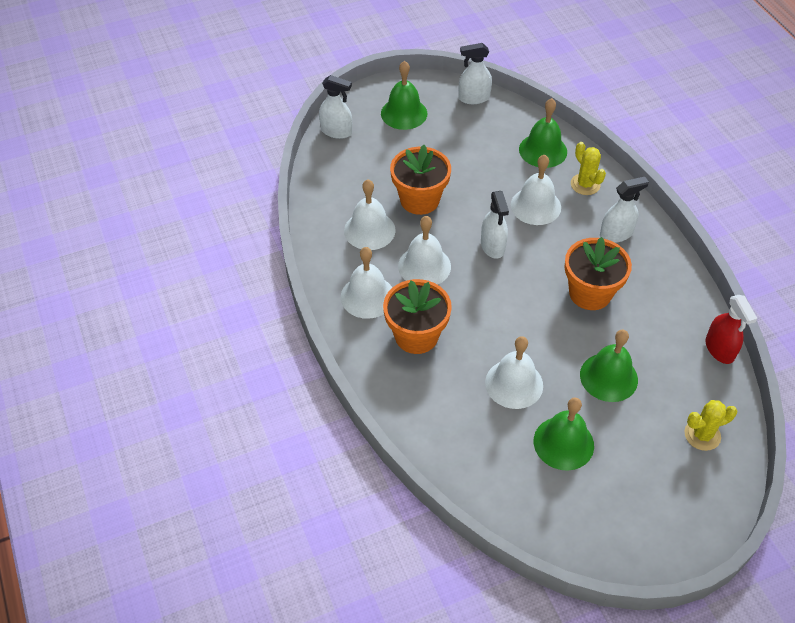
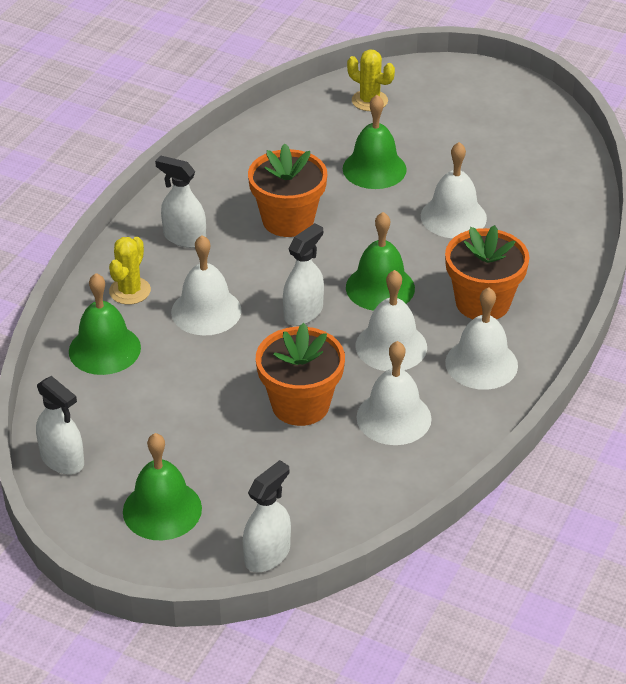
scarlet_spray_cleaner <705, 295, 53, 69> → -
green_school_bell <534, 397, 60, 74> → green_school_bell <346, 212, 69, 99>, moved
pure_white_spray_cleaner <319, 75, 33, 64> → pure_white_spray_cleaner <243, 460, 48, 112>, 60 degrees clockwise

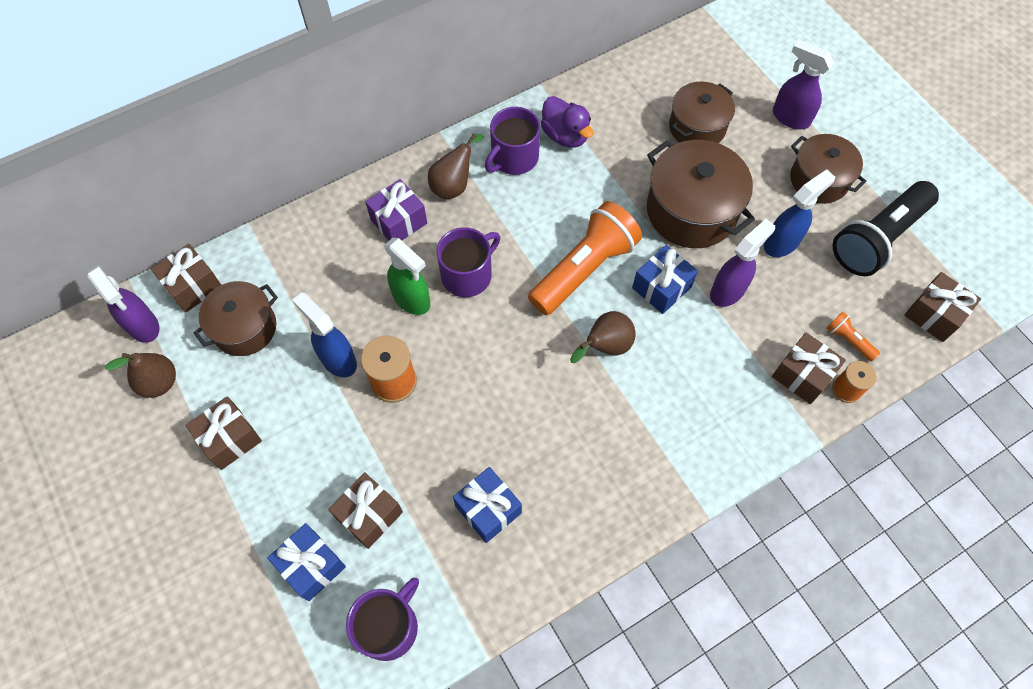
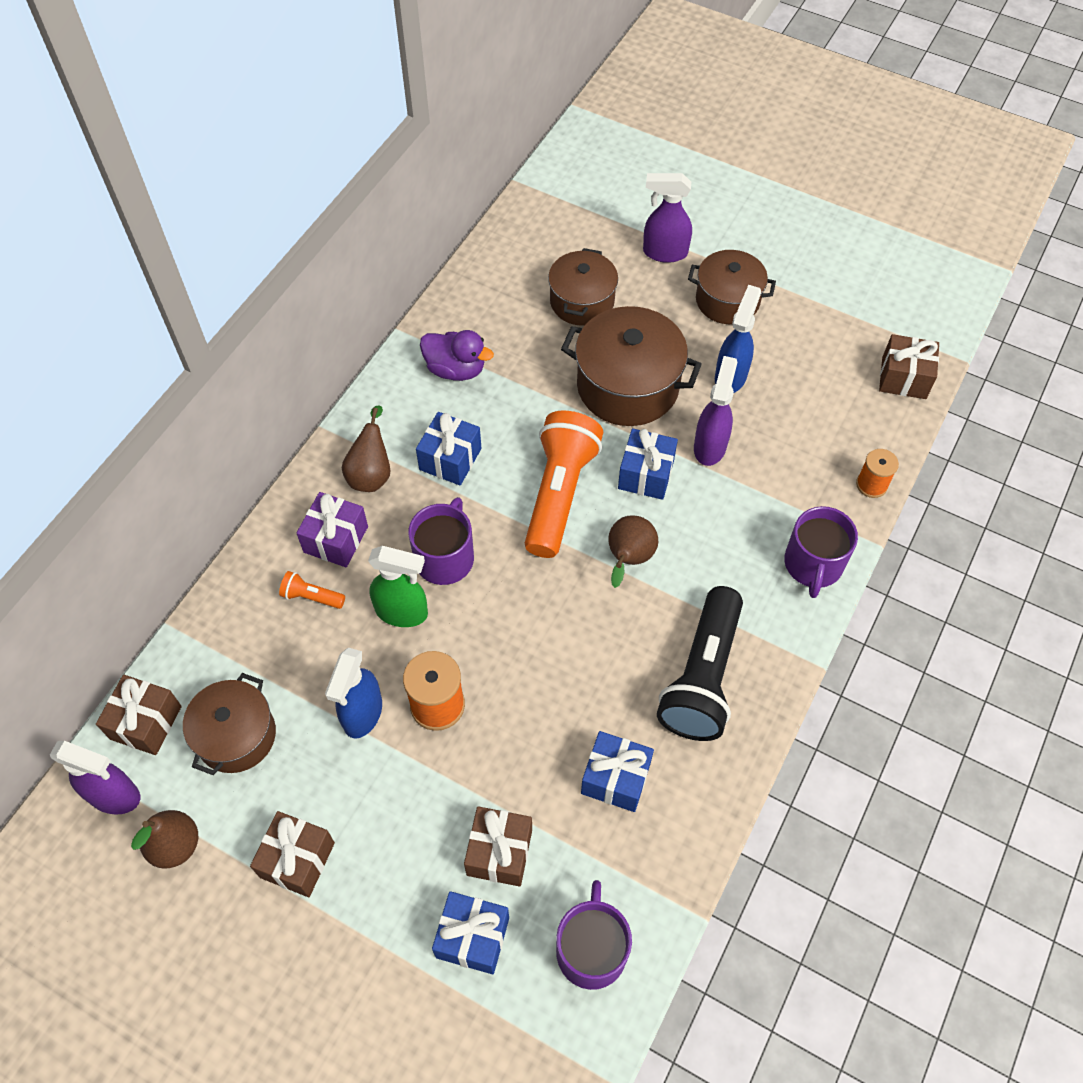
russet_present <772, 333, 74, 71> → -
- → cobalt_present <416, 412, 66, 73>
purple_mug <485, 107, 55, 68> → purple_mug <784, 506, 74, 92>, moved
bright_orange_pocket_torch <826, 312, 54, 49> → bright_orange_pocket_torch <279, 571, 66, 38>, moved
jet-black_pocket_torch <833, 181, 106, 95> → jet-black_pocket_torch <657, 586, 86, 155>, moved
cobalt_spray_cleaner <292, 293, 65, 84> → cobalt_spray_cleaner <325, 647, 57, 92>, 90 degrees counterclockwise

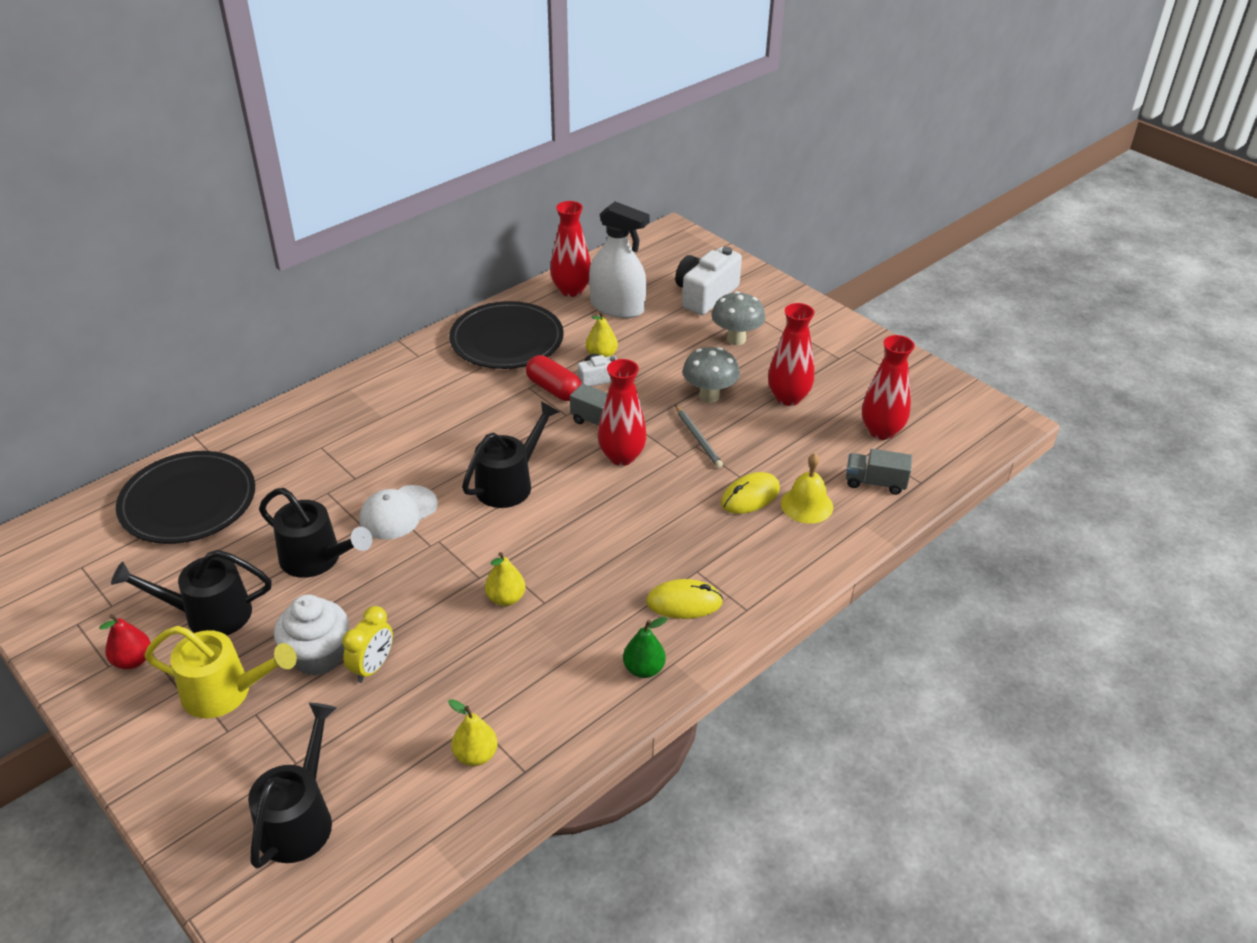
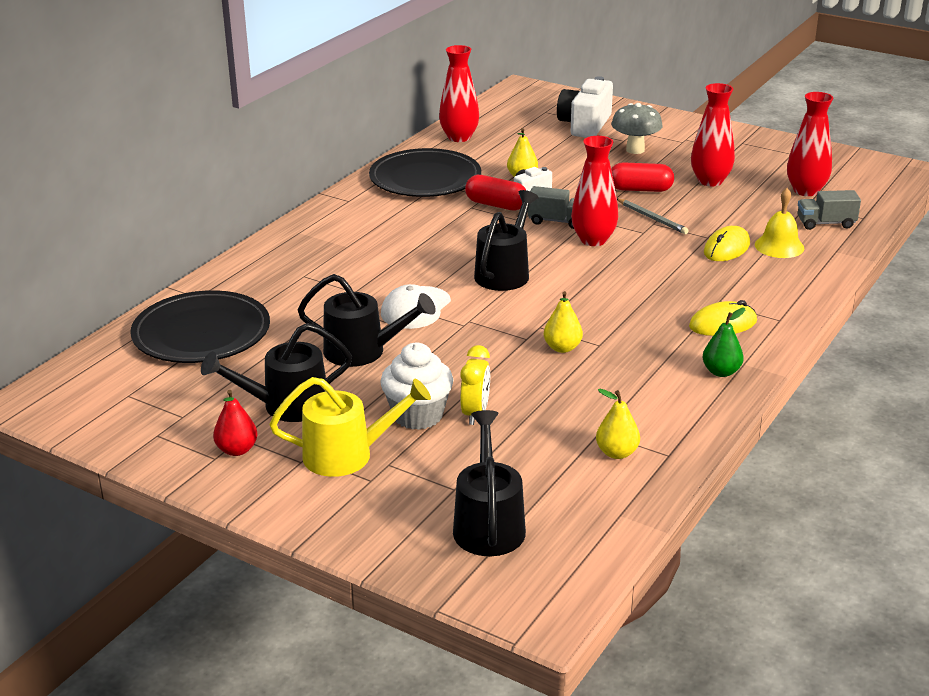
pure_white_spray_cleaner <589, 202, 61, 116> → -
gray_mushroom <683, 347, 57, 56> → scarlet_pill <611, 162, 63, 30>

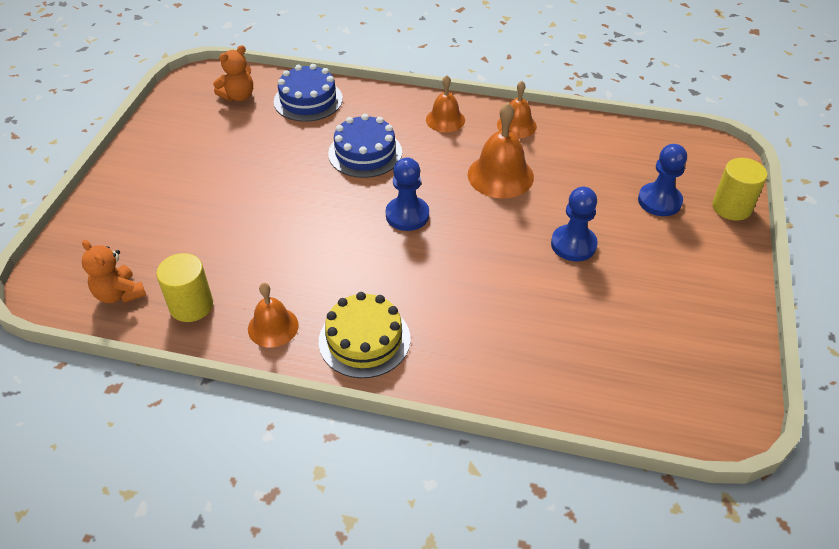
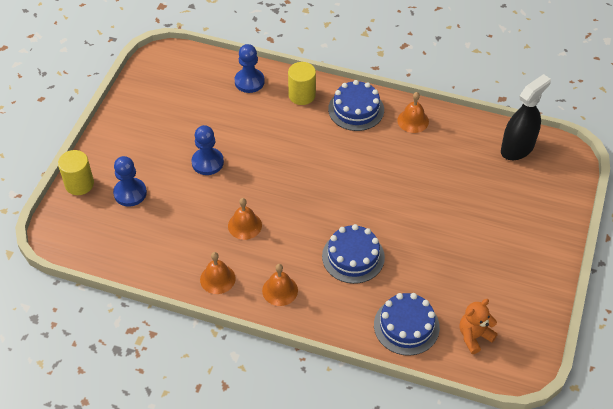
golden_solid_cylinder <156, 253, 57, 69> → golden_solid_cylinder <288, 62, 28, 43>, moved
cobalt_pawn <386, 158, 43, 73> → cobalt_pawn <234, 44, 31, 49>, moved
bright_orange_teddy_bear <82, 240, 64, 63> → jet-black_spray_cleaner <501, 74, 50, 86>
golden_layer_cake <319, 292, 92, 86> → cobalt_layer_cake <328, 80, 56, 51>
bright_orange_school_bell <468, 103, 66, 95> → bright_orange_school_bell <228, 198, 34, 42>, x0.64

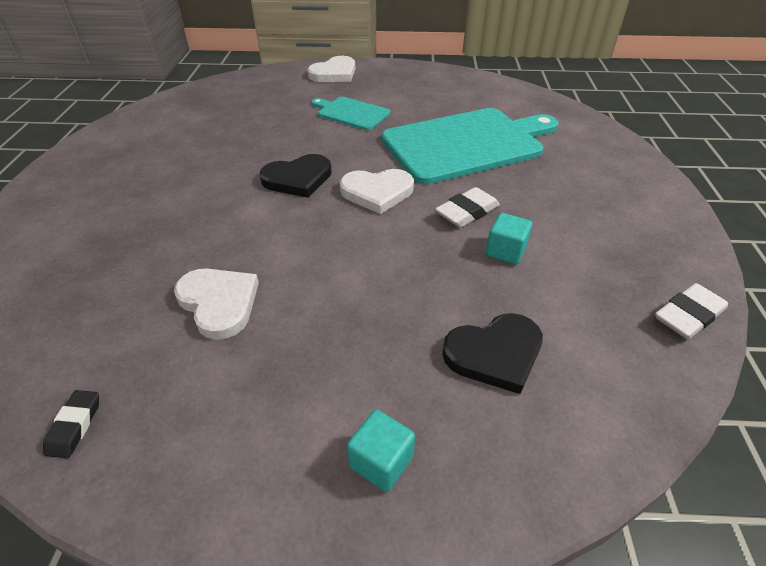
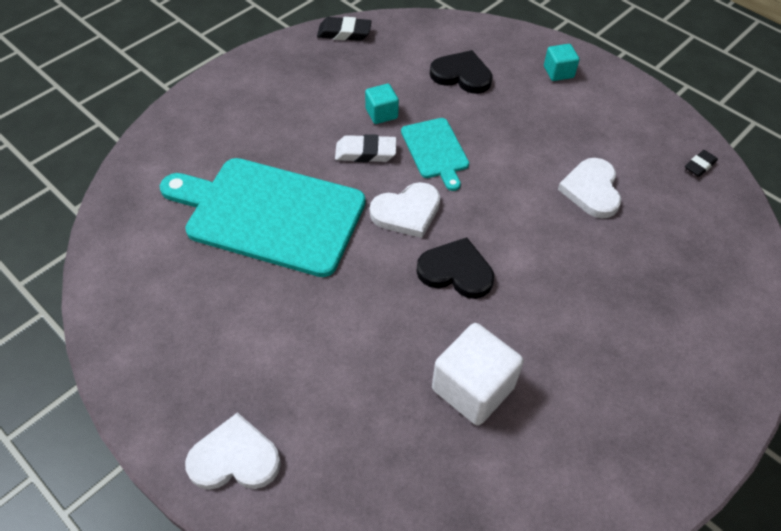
- → pure_white_solid_cube <432, 323, 92, 102>
aqua_bread_board <311, 97, 79, 33> → aqua_bread_board <401, 118, 68, 73>, moved
pure_white_gum_eraser <655, 283, 73, 56> → jet-black_gum_eraser <317, 17, 55, 24>
pure_white_heart <340, 169, 74, 45> → pure_white_heart <370, 182, 70, 56>, 120 degrees clockwise

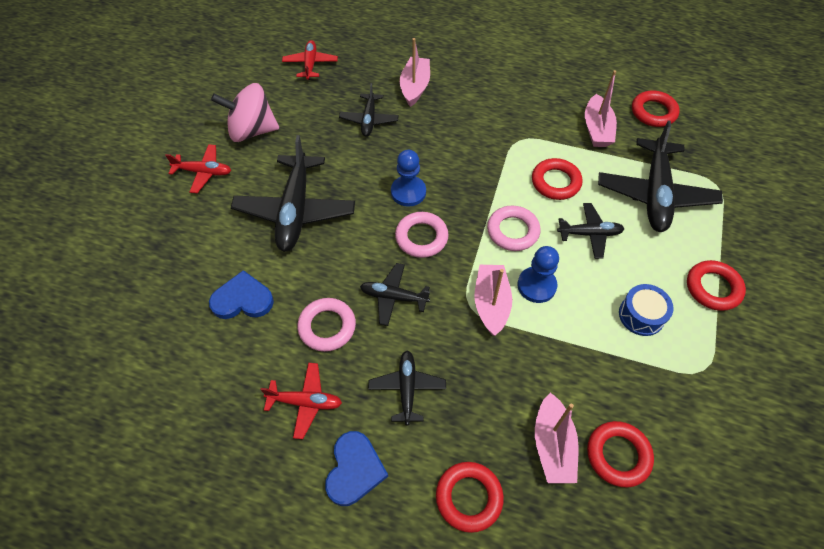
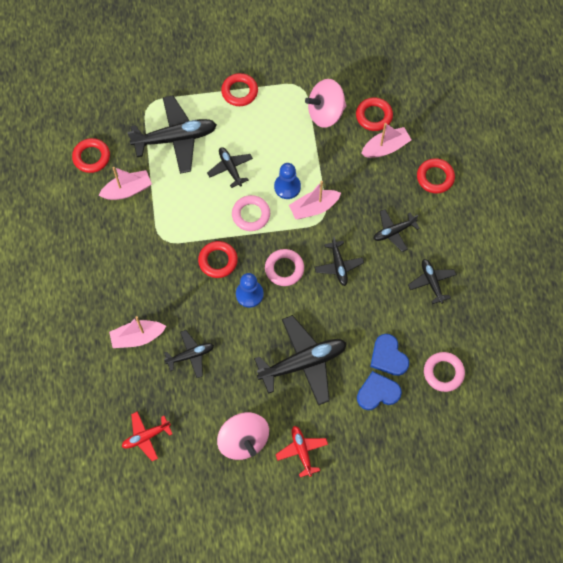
cobalt_drum <619, 284, 55, 52> → -
- → pink_whirligig <305, 79, 42, 49>
pink_torus <297, 298, 59, 54> → pink_torus <424, 352, 41, 40>, moved
cobalt_heart <325, 431, 63, 75> → cobalt_heart <357, 371, 45, 39>, moved
scarlet_torus <532, 158, 51, 42> → scarlet_torus <198, 241, 40, 37>, moved
scarlet_toy_plane <260, 363, 82, 76> → jet-black_toy_plane <408, 259, 49, 45>

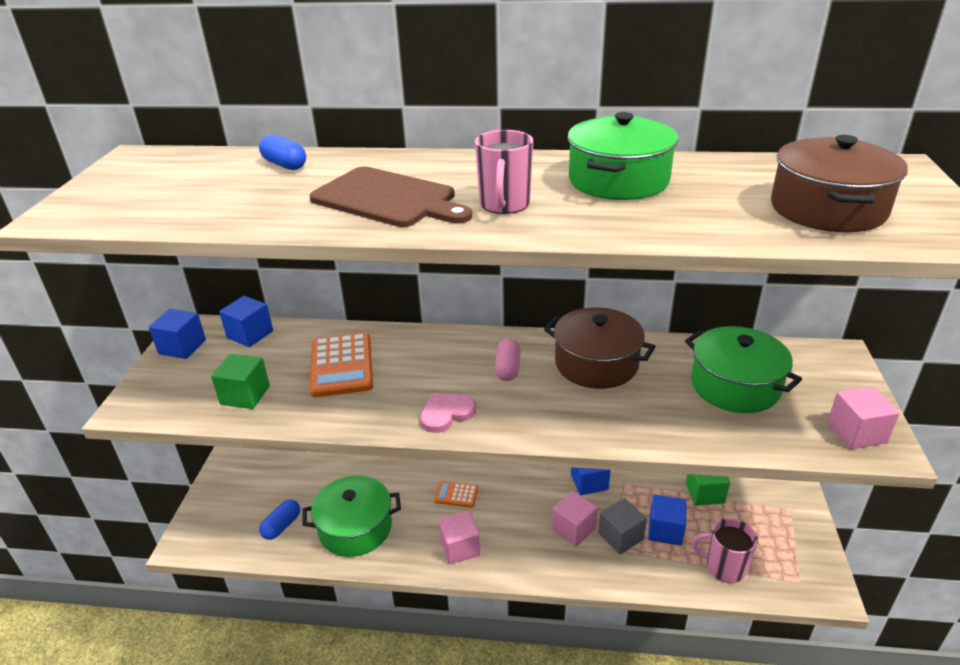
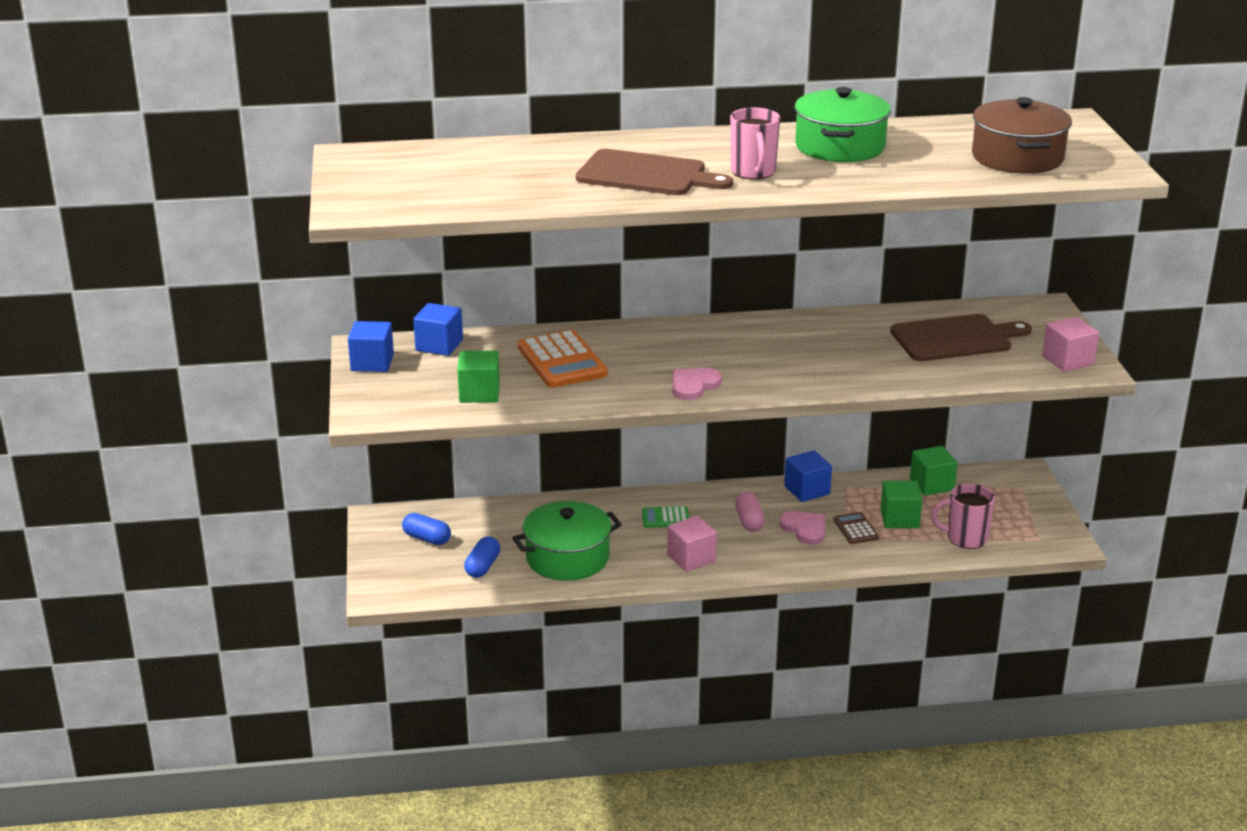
russet_pot <544, 307, 112, 82> → -
cobalt_pill <259, 134, 47, 36> → cobalt_pill <402, 513, 49, 32>, moved
pink_pill <495, 338, 26, 43> → pink_pill <735, 492, 30, 40>, moved
pink_solid_cube <552, 491, 46, 56> → pink_heart <779, 511, 46, 34>
gray_solid_cube <598, 498, 49, 56> → russet_calculator <834, 512, 45, 32>
green_pot <685, 326, 117, 87> → russet_bread_board <890, 314, 142, 47>
bright_orange_calculator <434, 481, 44, 27> → green_calculator <642, 506, 47, 22>
cobalt_solid_cube <648, 495, 39, 51> → green_solid_cube <880, 481, 42, 47>

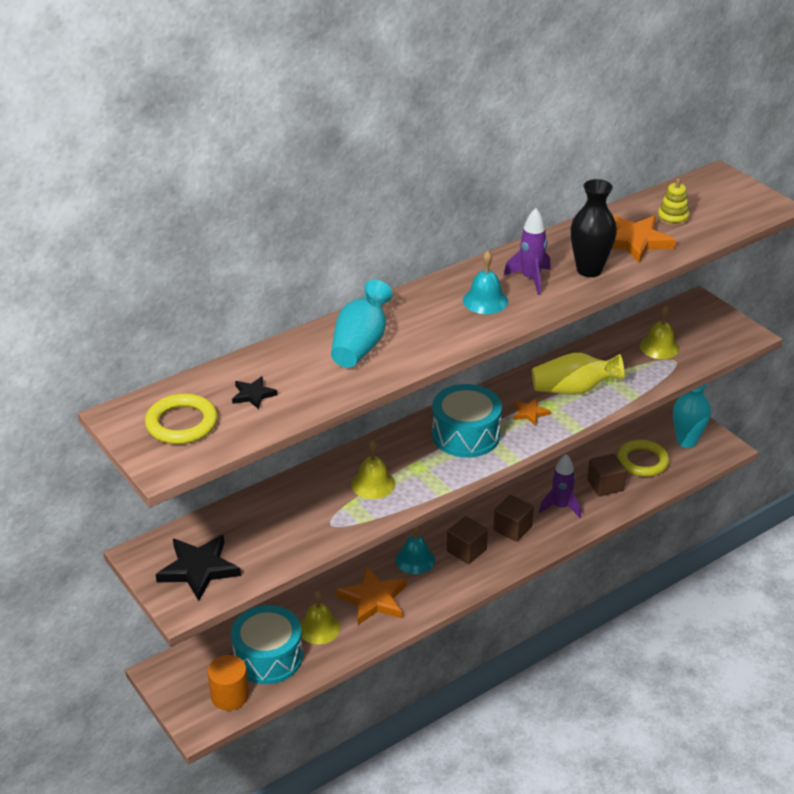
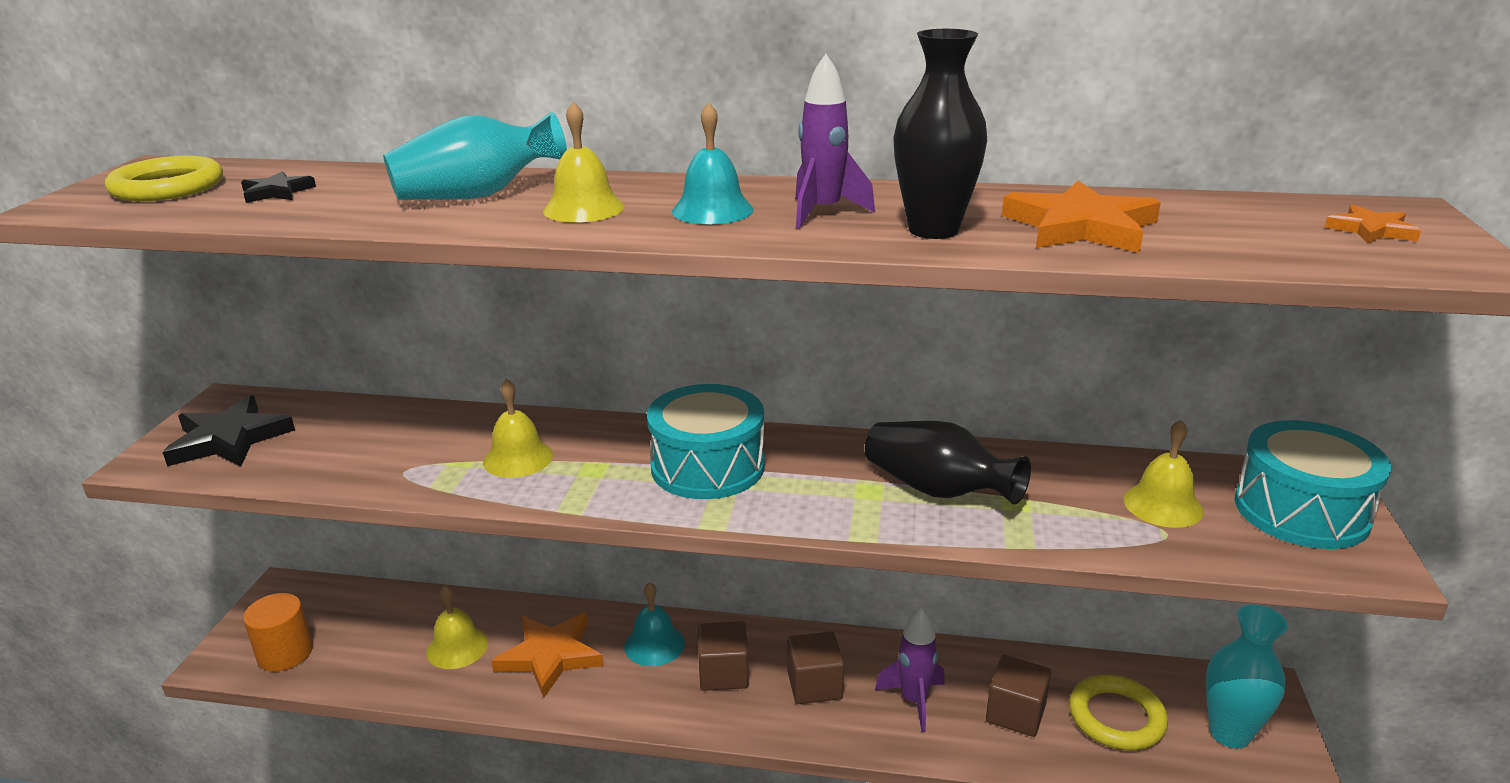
golden_ring_stacker <658, 178, 31, 48> → -
- → golden_school_bell <543, 102, 82, 120>
aqua_drum <231, 605, 72, 79> → aqua_drum <1234, 420, 157, 129>, moved
bright_orange_five-pointed_star <513, 398, 38, 28> → bright_orange_five-pointed_star <1325, 205, 96, 39>, moved
golden_flower_vase <532, 353, 92, 41> → jet-black_flower_vase <865, 421, 166, 83>

